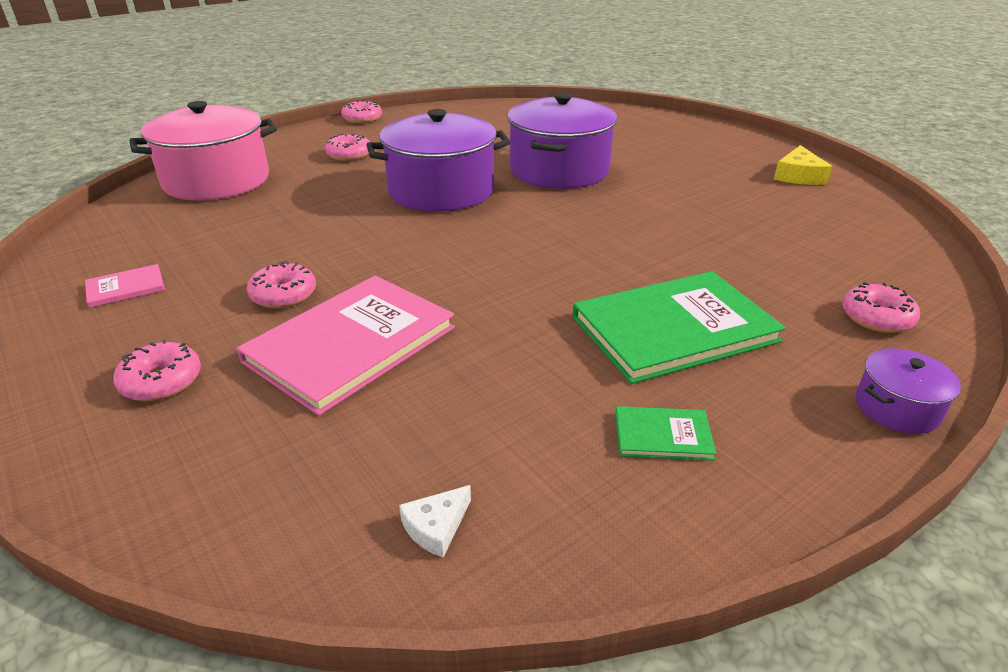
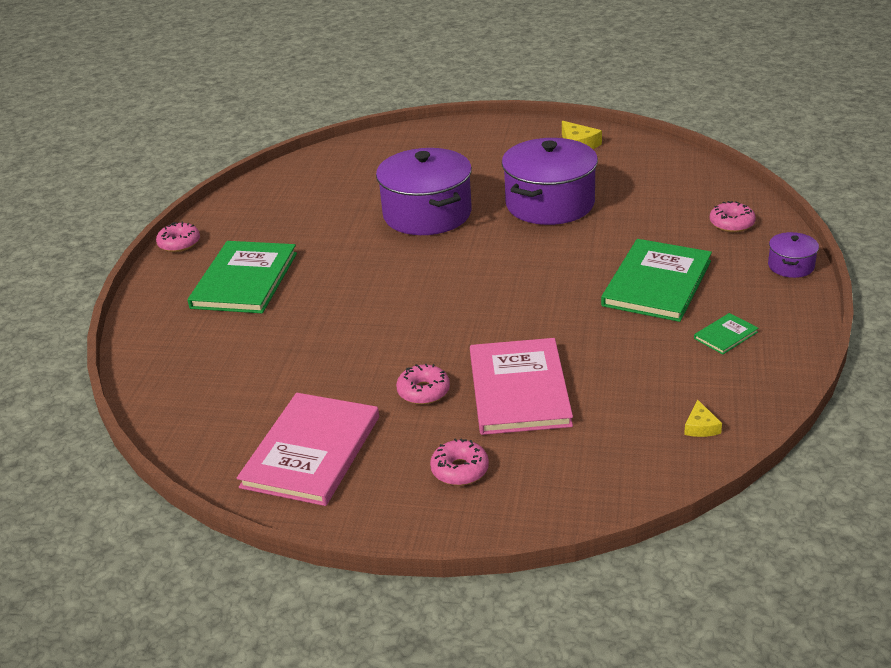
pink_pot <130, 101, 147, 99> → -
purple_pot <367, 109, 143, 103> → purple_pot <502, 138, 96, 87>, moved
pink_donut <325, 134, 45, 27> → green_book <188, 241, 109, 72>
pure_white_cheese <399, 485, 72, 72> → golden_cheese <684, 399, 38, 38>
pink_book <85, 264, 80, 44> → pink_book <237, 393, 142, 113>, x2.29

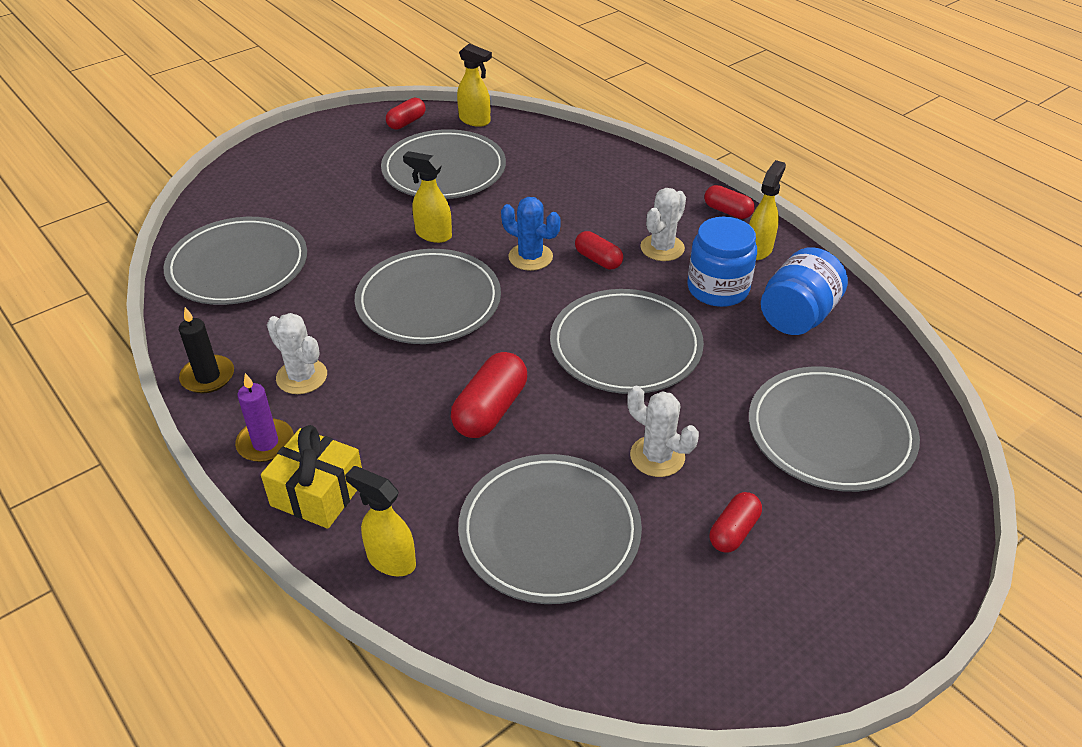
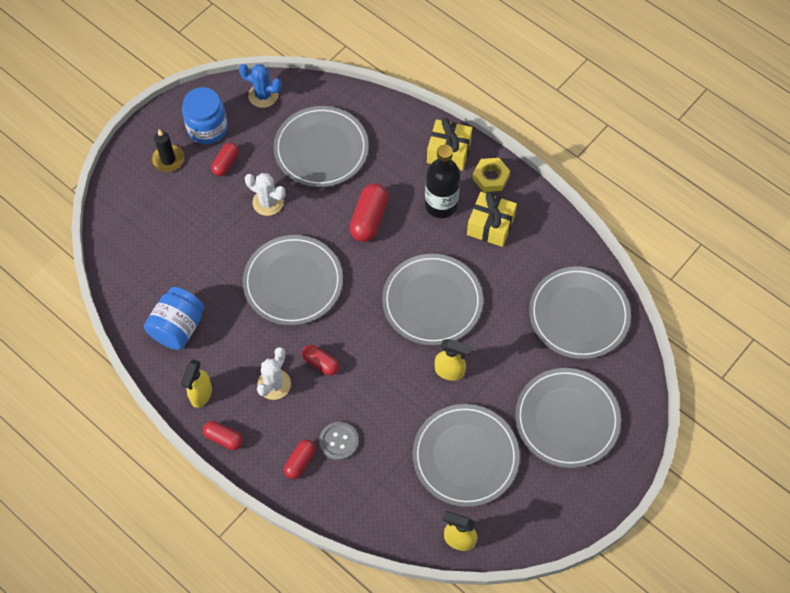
golden_spray_cleaner <345, 466, 71, 110> → -
- → gray_button <319, 422, 40, 39>
- → jet-black_bottle <425, 145, 35, 73>
jet-black_wax_candle <179, 307, 55, 86> → jet-black_wax_candle <152, 129, 32, 43>, moved
scarlet_pill <386, 98, 40, 32> → scarlet_pill <284, 439, 32, 40>, moved
cobalt_cactus <501, 197, 60, 74> → cobalt_cactus <239, 64, 43, 44>, moved
cobalt_jam_jar <687, 217, 70, 90> → cobalt_jam_jar <182, 87, 46, 57>, moved
gray_dinner_plate <749, 367, 171, 125> → gray_dinner_plate <515, 368, 106, 100>, moved
purple_wax_candle <235, 373, 59, 89> → golden_hexagon_nut <472, 158, 38, 34>
pure_white_cactus <267, 313, 60, 81> → golden_present <467, 192, 50, 55>

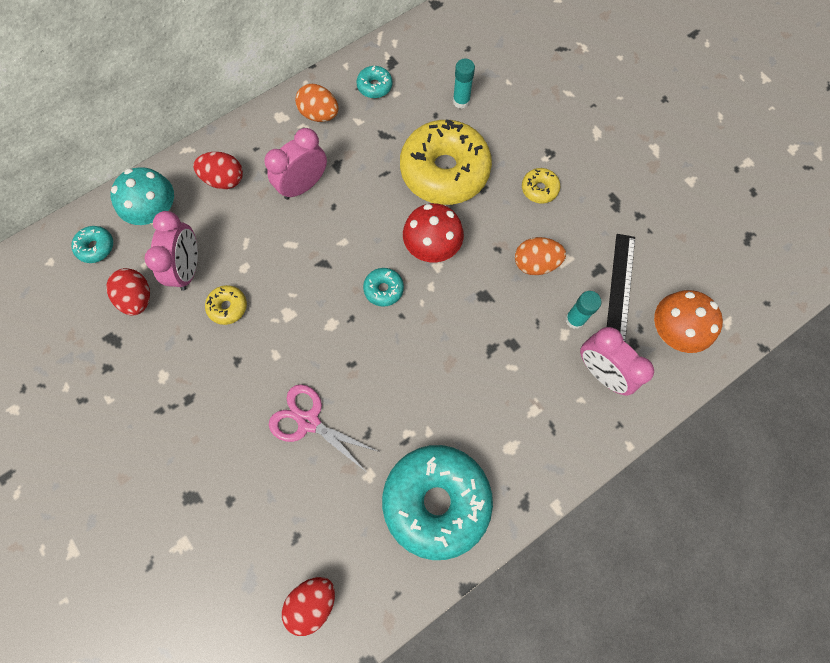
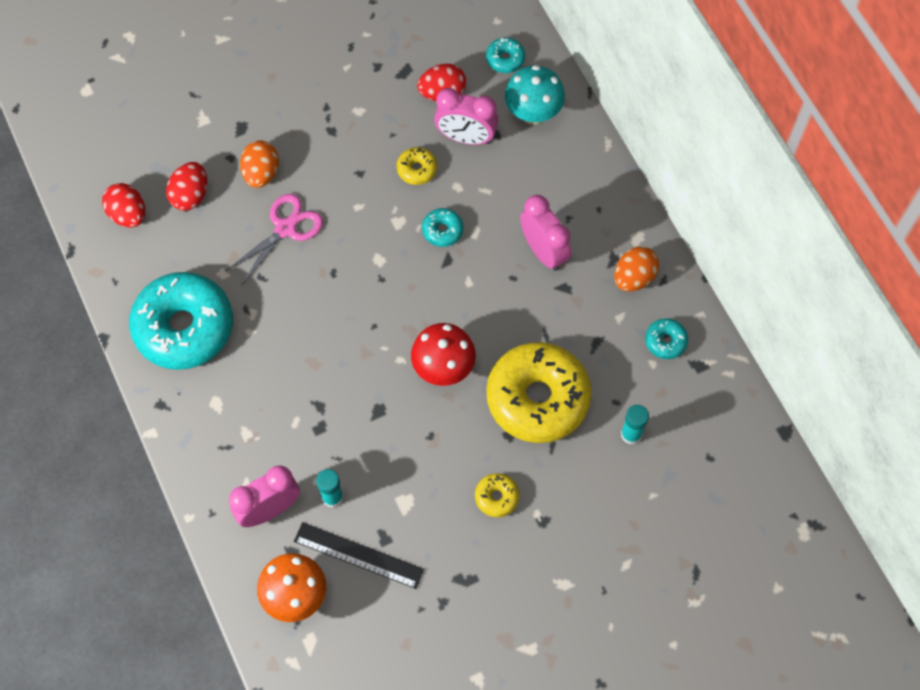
scarlet_toy_egg <193, 152, 50, 37> → scarlet_toy_egg <166, 162, 41, 48>, moved
aqua_donut <363, 268, 41, 39> → aqua_donut <422, 208, 41, 39>, moved
bright_orange_toy_egg <515, 237, 51, 38> → bright_orange_toy_egg <240, 141, 39, 47>, moved

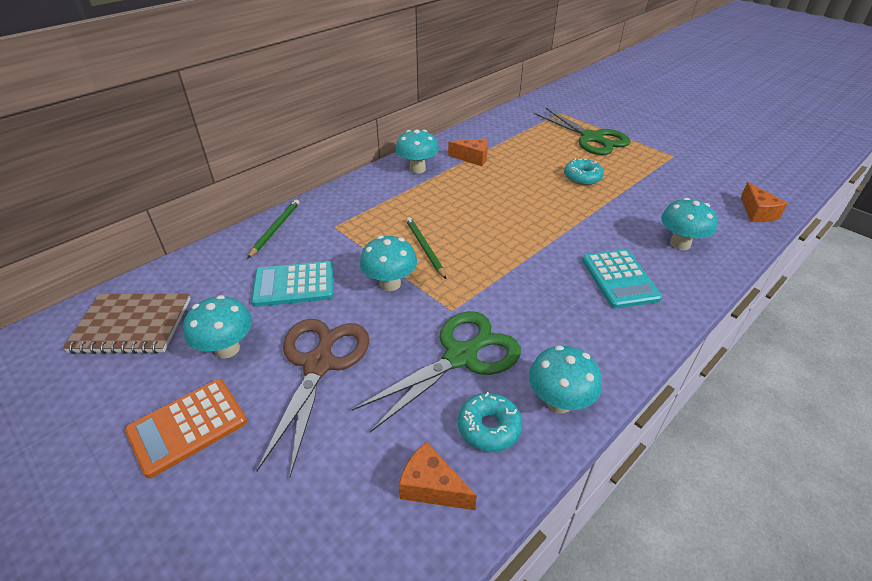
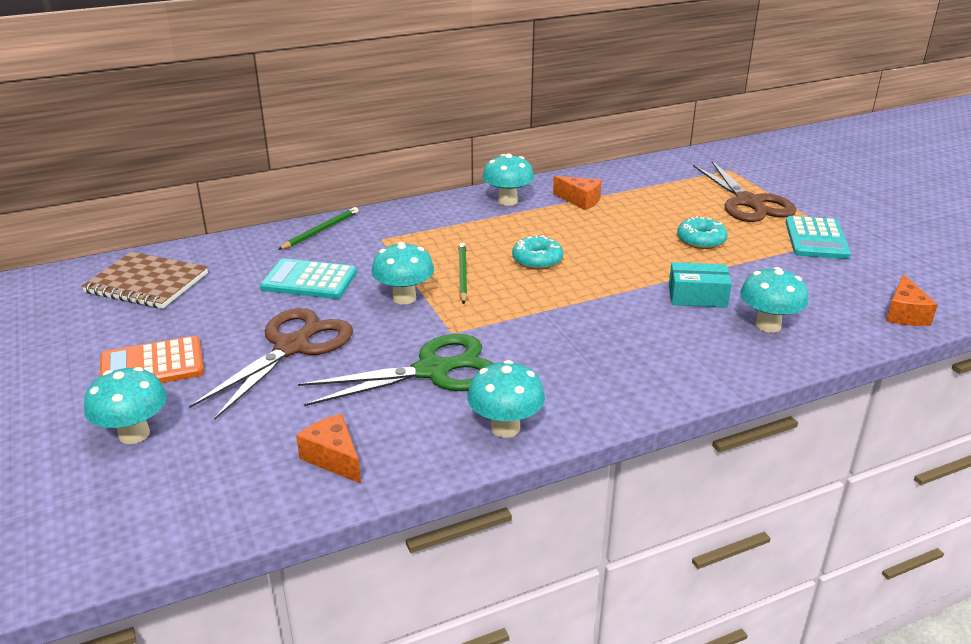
- → aqua_parcel <669, 262, 63, 46>
aqua_mushroom <183, 295, 69, 64> → aqua_mushroom <84, 367, 83, 77>, moved
aqua_donut <458, 392, 64, 60> → aqua_donut <512, 235, 51, 35>, moved
aqua_calculator <582, 249, 80, 60> → aqua_calculator <785, 216, 66, 43>, moved
green_shears <534, 108, 97, 47> → russet_shears <693, 161, 103, 61>

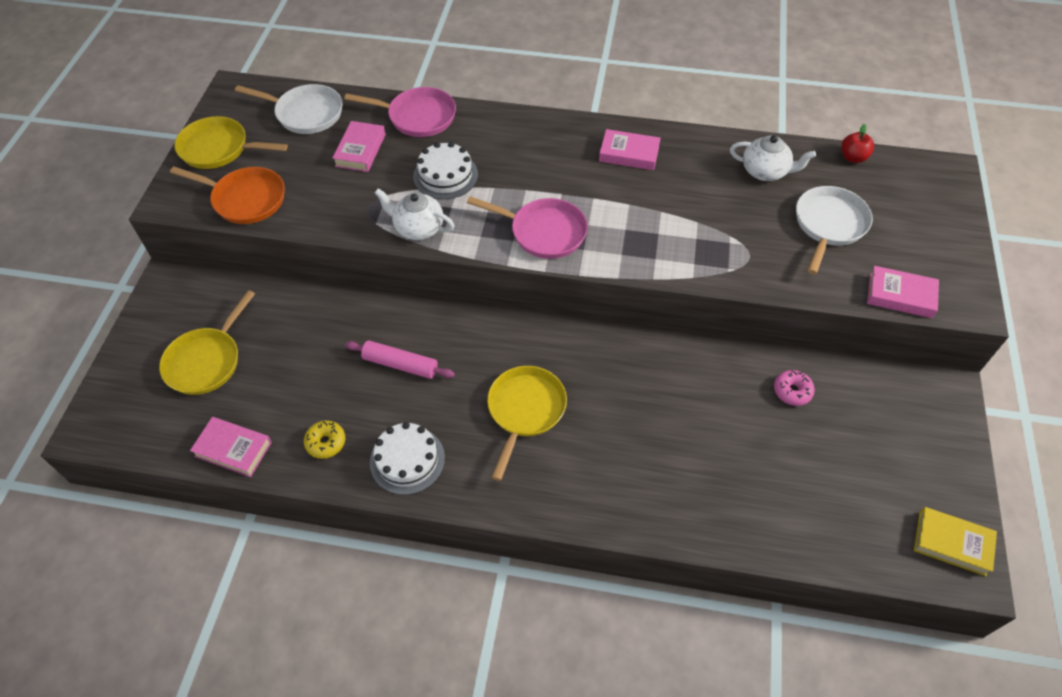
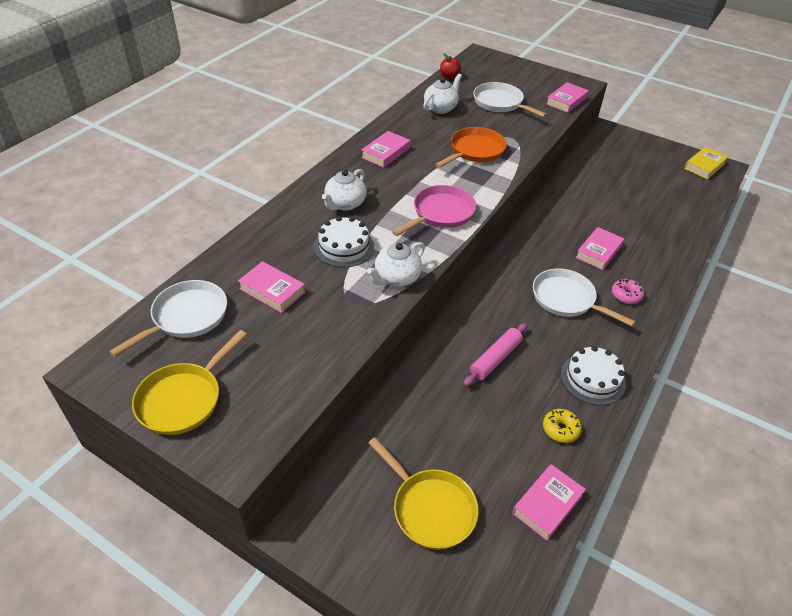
pink_frying_pan <344, 87, 112, 50> → -
- → pure_white_tea_pot <322, 169, 45, 42>
- → pink_book <576, 227, 48, 43>
bright_orange_frying_pan <170, 167, 115, 57> → bright_orange_frying_pan <435, 127, 72, 41>, moved
pink_donut <774, 370, 41, 36> → pink_donut <612, 279, 32, 25>, moved
golden_frying_pan <487, 366, 80, 115> → pure_white_frying_pan <533, 268, 103, 58>

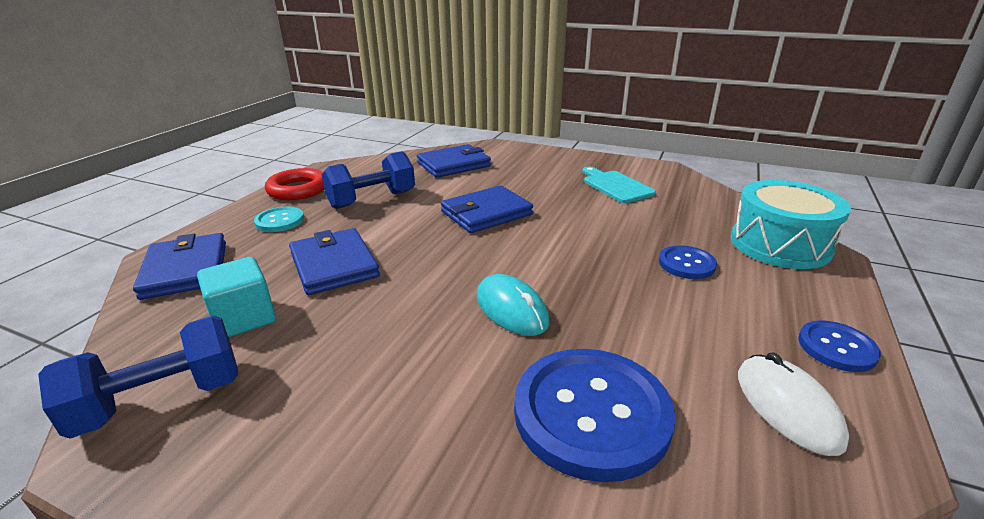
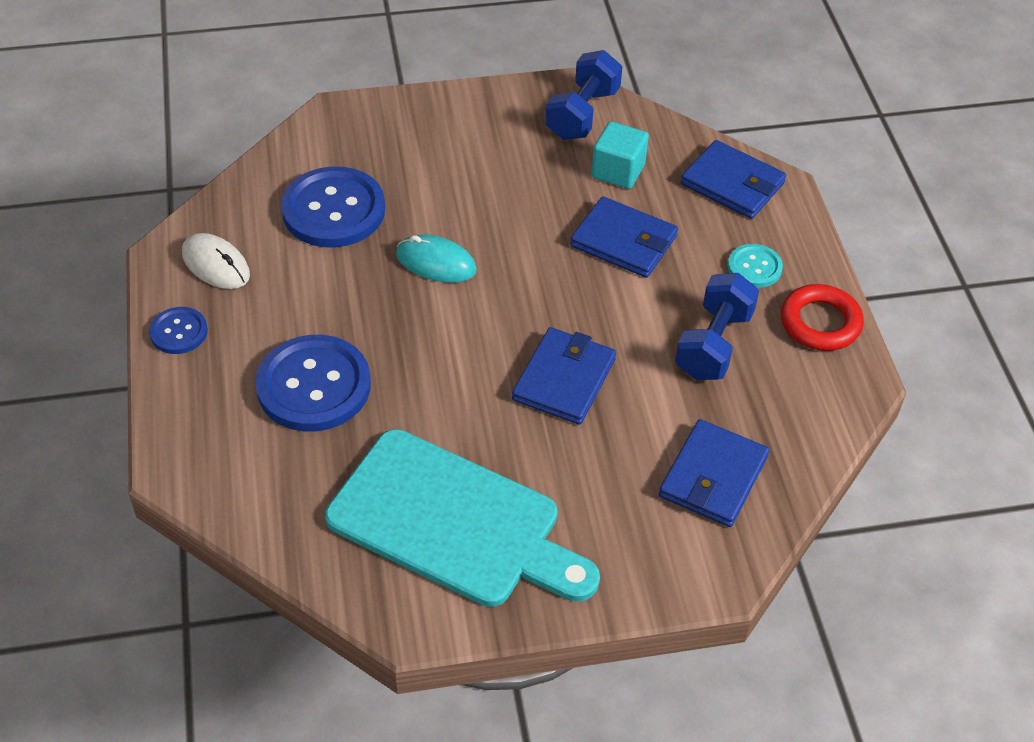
aqua_drum <731, 180, 120, 89> → -
aqua_bread_board <583, 167, 73, 36> → aqua_bread_board <325, 429, 275, 178>, x2.08
cobalt_button <659, 245, 58, 34> → cobalt_button <255, 335, 116, 97>, x1.95

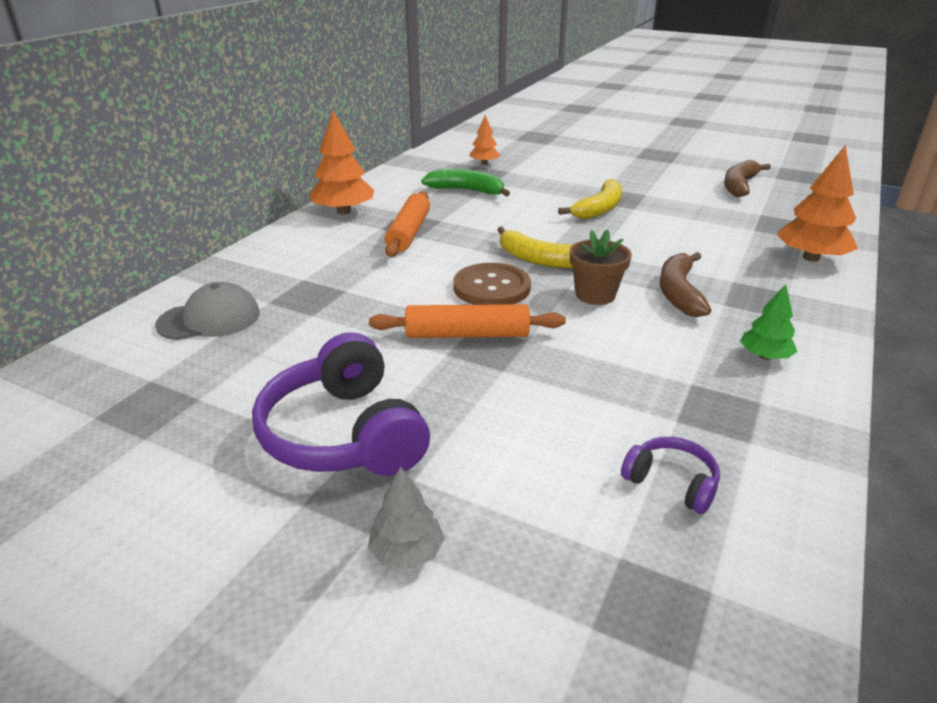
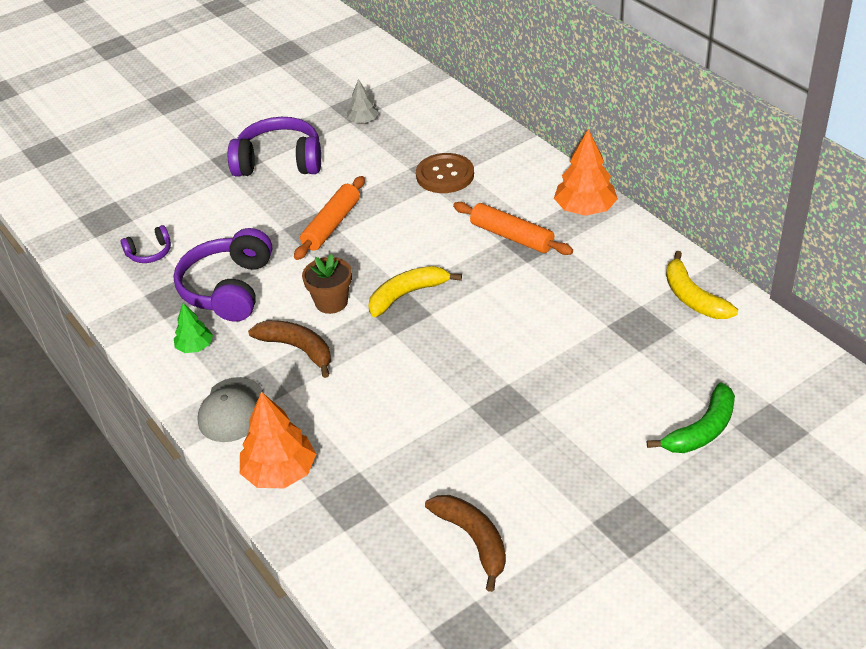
bright_orange_fir_tree <470, 115, 30, 50> → -
- → purple_over-ear_headphones <174, 228, 98, 94>
gray_peaked_cap <155, 282, 105, 58> → gray_peaked_cap <198, 377, 65, 65>, moved
gray_fir_tree <368, 467, 77, 102> → gray_fir_tree <347, 79, 32, 44>, moved
green_toy_banana <421, 169, 89, 27> → green_toy_banana <647, 382, 88, 71>, moved
russet_button <453, 263, 78, 42> → russet_button <416, 153, 58, 40>, moved
golden_toy_banana <558, 179, 64, 40> → golden_toy_banana <666, 251, 72, 68>, moved

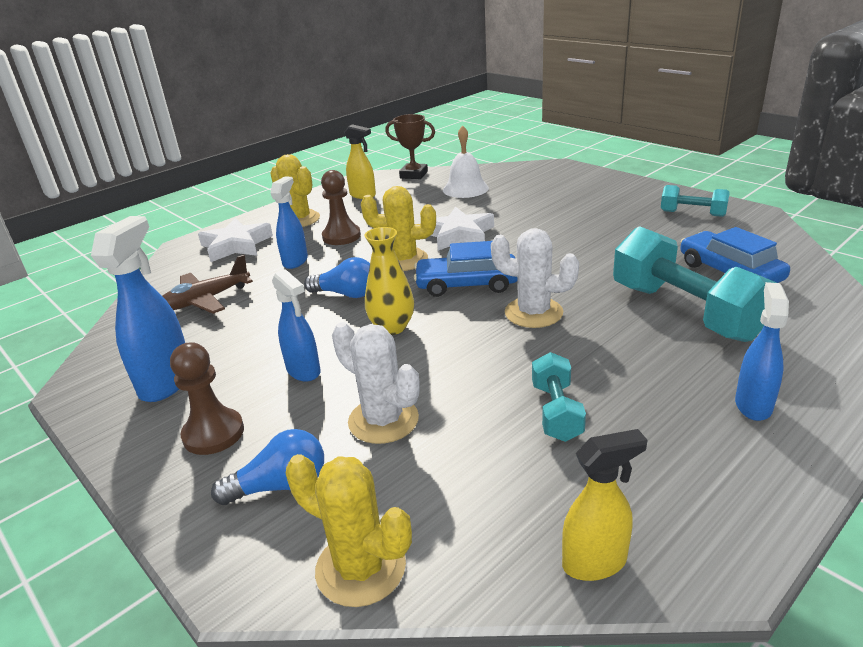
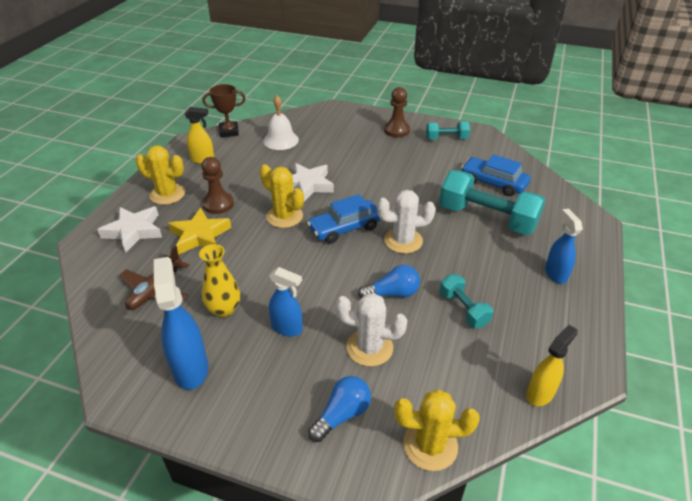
russet_pawn <170, 342, 74, 113> → russet_pawn <384, 87, 26, 50>, moved
cobalt_bulb <304, 257, 66, 41> → cobalt_bulb <358, 265, 62, 33>, moved
golden_flower_vase <365, 227, 49, 108> → golden_flower_vase <199, 244, 41, 74>, moved
cobalt_spray_cleaner <271, 177, 37, 92> → golden_five-pointed_star <168, 208, 63, 47>
golden_cactus <361, 186, 75, 85> → golden_cactus <260, 164, 44, 64>, 60 degrees clockwise

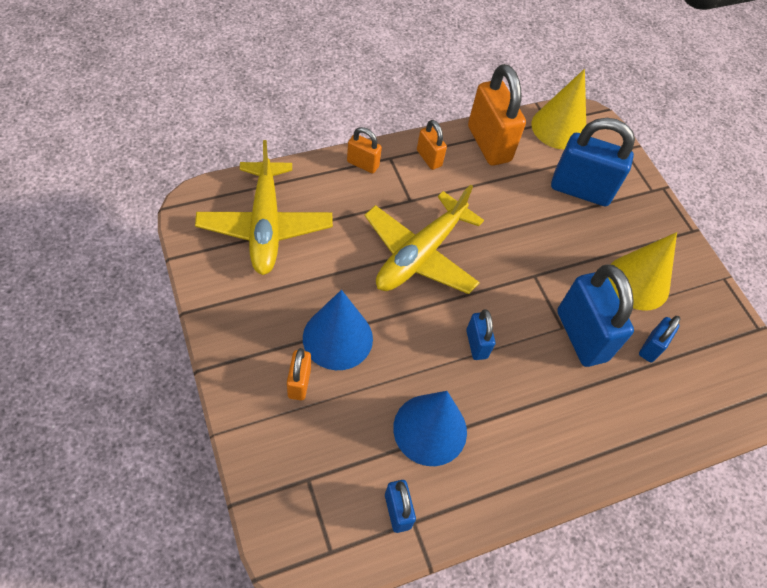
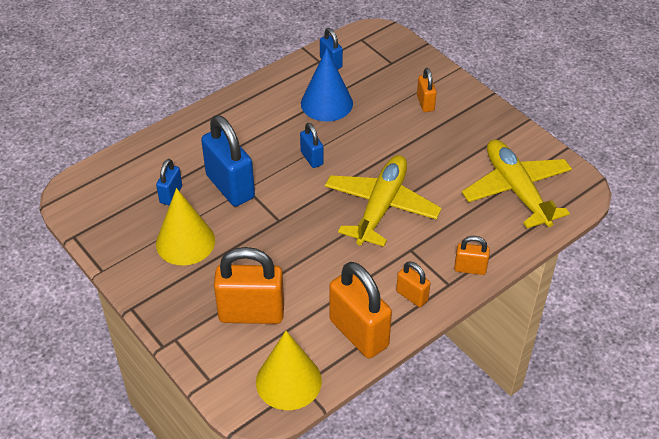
cobalt_solid_cone <303, 290, 70, 80> → -
cobalt_small_lock <551, 118, 84, 88> → bright_orange_small_lock <214, 247, 70, 77>

